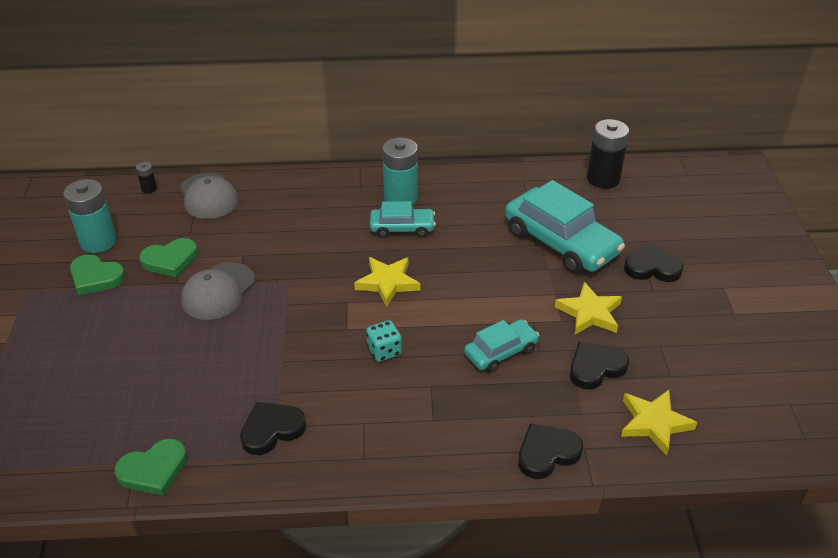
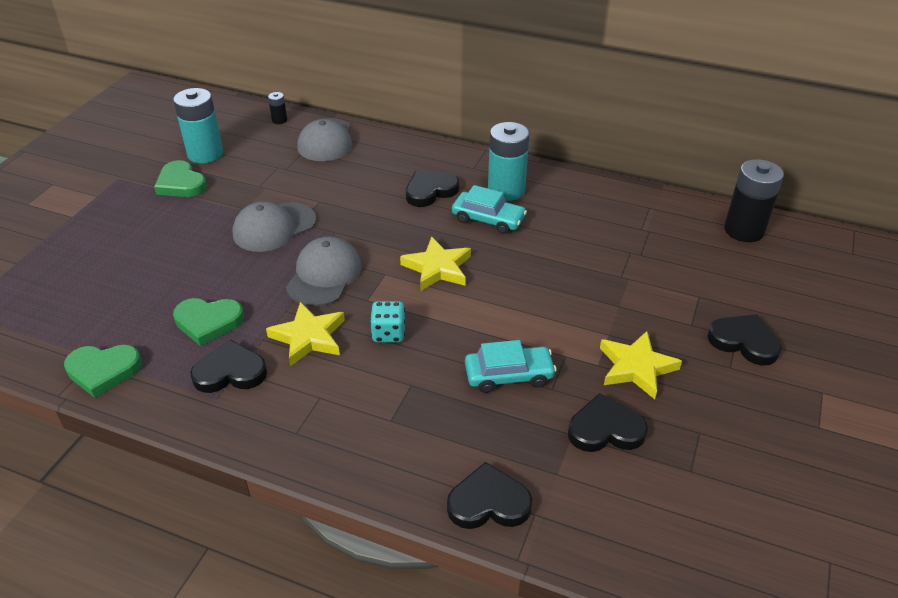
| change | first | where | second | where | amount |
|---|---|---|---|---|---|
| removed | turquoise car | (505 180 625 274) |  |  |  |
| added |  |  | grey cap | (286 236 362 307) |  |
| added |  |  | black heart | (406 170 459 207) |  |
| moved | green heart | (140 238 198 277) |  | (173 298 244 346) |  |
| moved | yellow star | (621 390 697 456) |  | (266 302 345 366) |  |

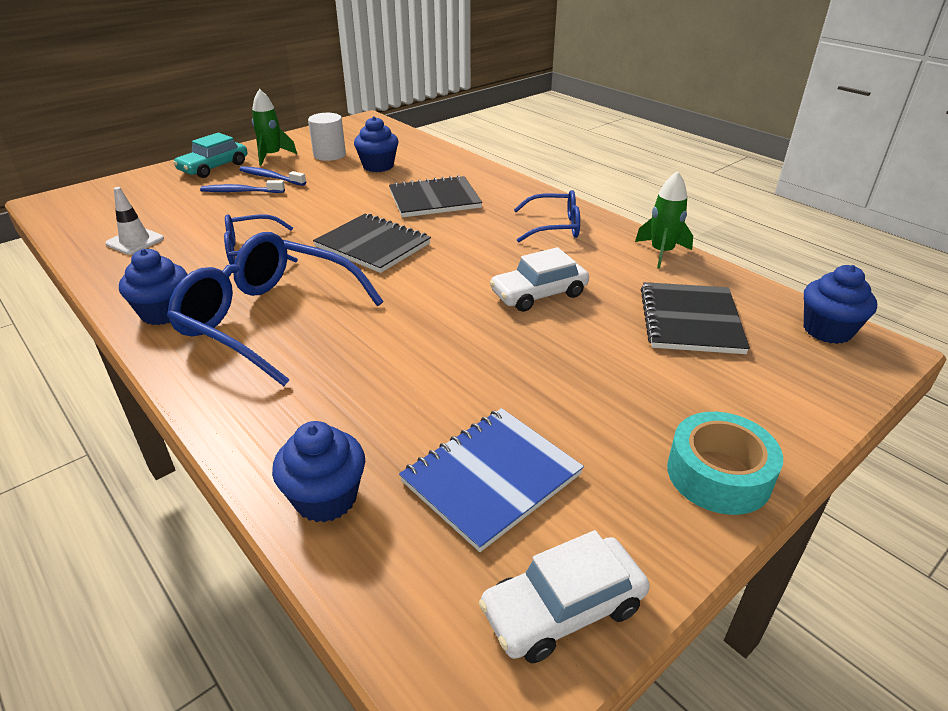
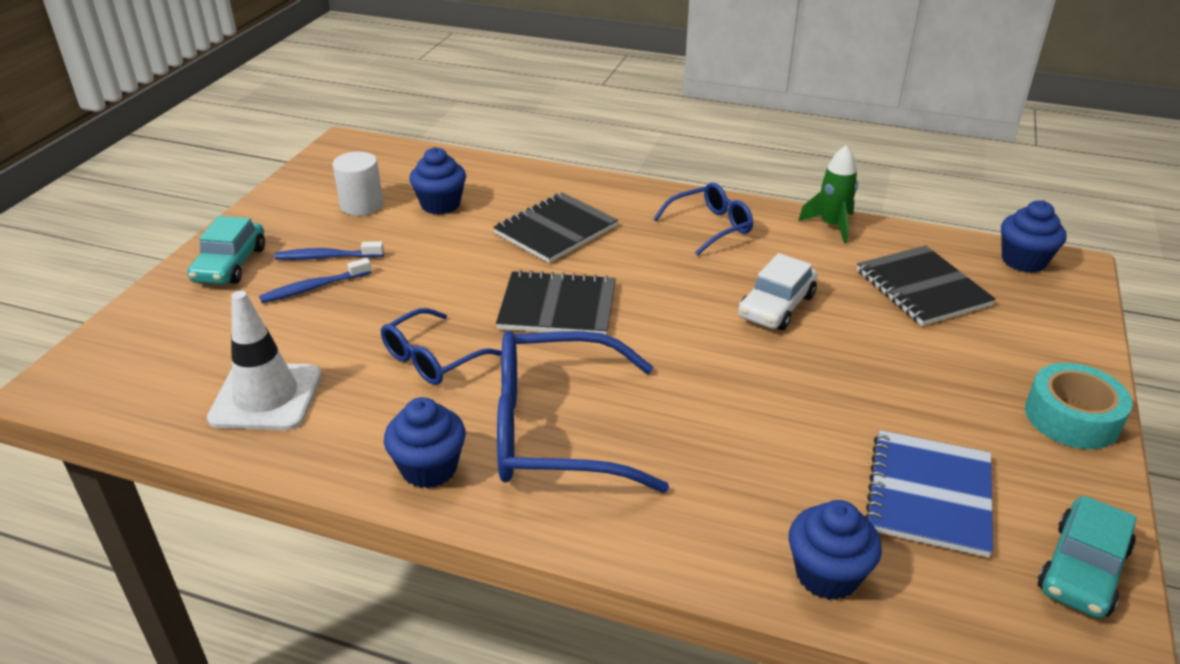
| change | first | where | second | where | amount |
|---|---|---|---|---|---|
| removed | green rocket | (252 89 297 166) |  |  |  |
| recoloured | white car | (479 530 650 663) | turquoise car | (1038 495 1137 618) |  |
| resized | white traffic cone | (105 187 164 255) |  | (207 291 322 430) | x1.63 |

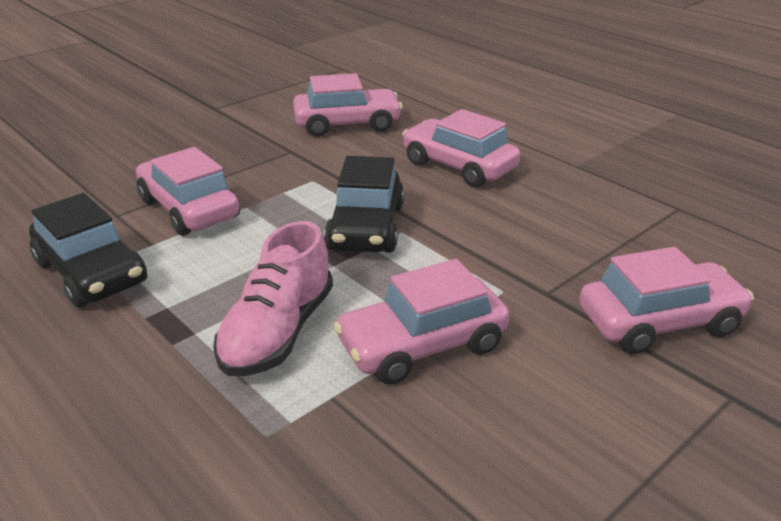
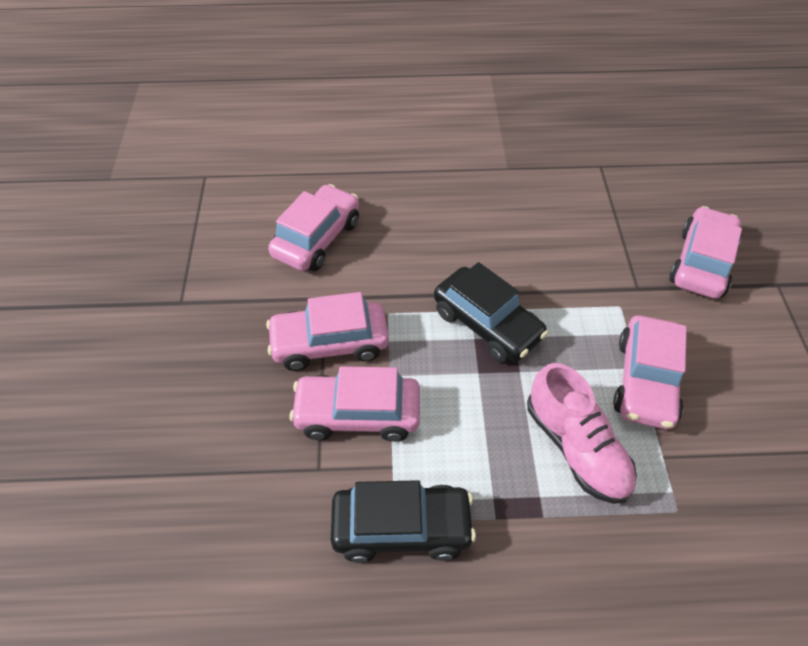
| change | first | where | second | where | amount |
|---|---|---|---|---|---|
| moved | pink car | (402 109 521 187) |  | (266 292 389 371) |  |

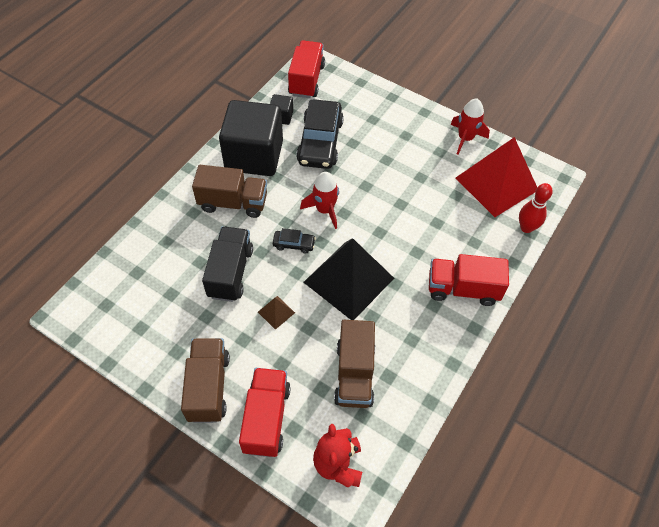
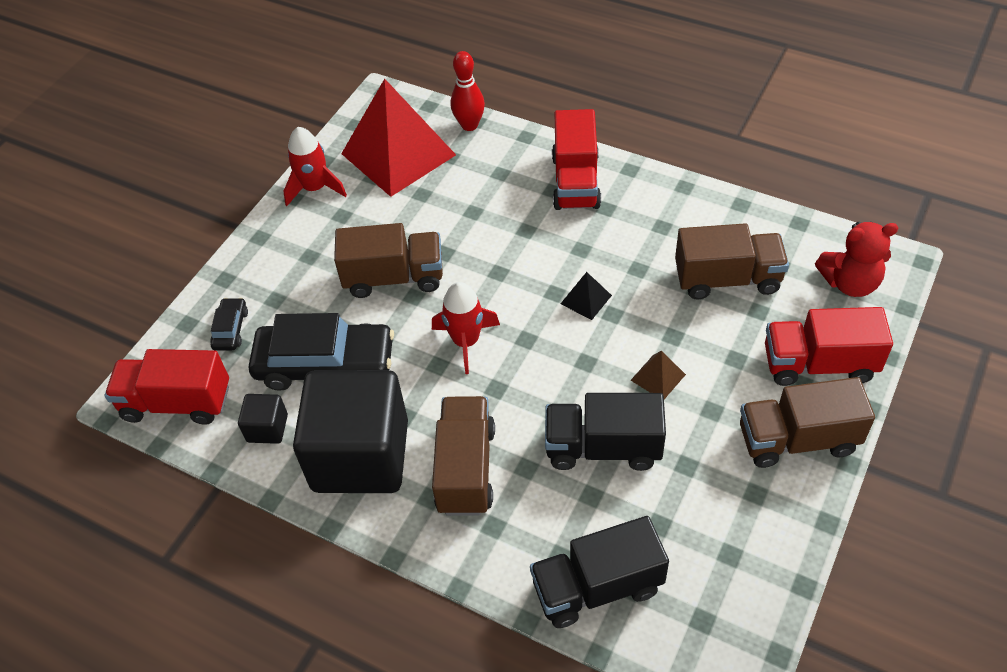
| change | first | where | second | where | amount |
|---|---|---|---|---|---|
| added |  |  | brown truck | (334 223 443 298) |  |
| added |  |  | black truck | (530 516 669 628) |  |
| moved | black car | (273 228 316 253) |  | (210 298 248 351) |  |
| resized | black pyramid | (303 238 394 320) |  | (561 272 612 320) | x0.40 |

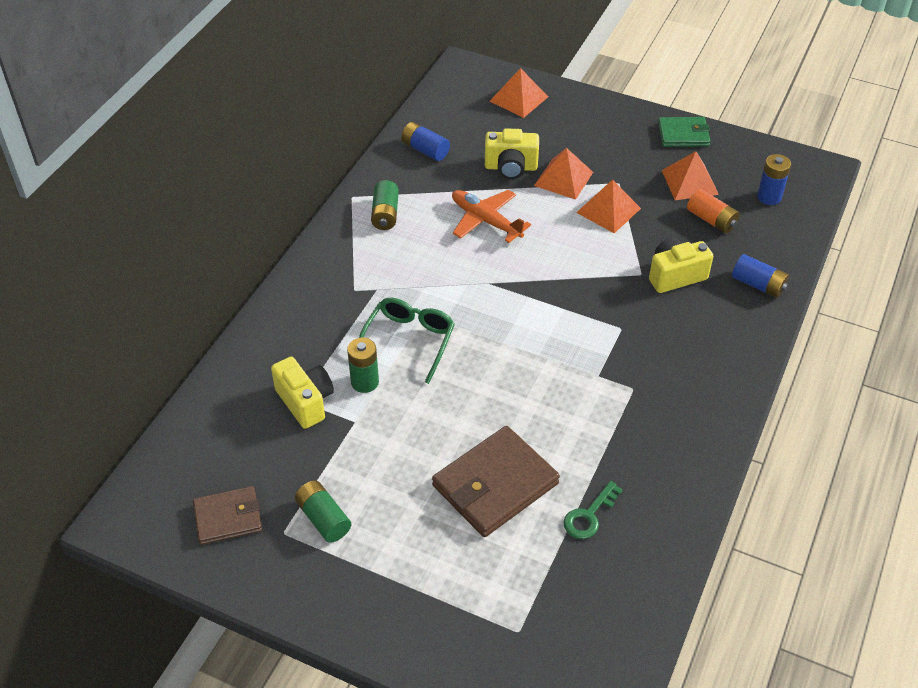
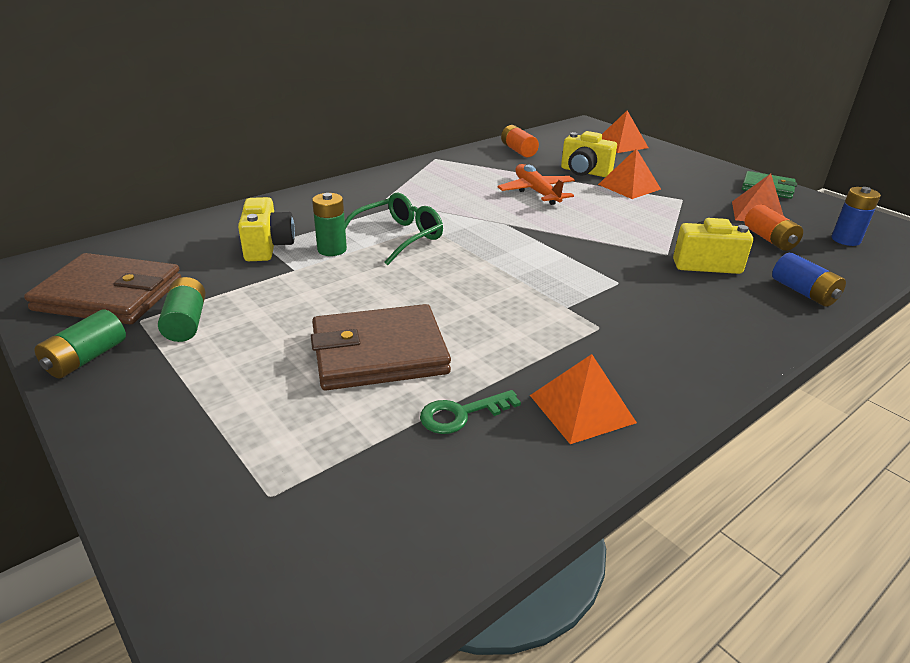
| change | first | where | second | where | amount |
|---|---|---|---|---|---|
| moved | green battery | (371 180 399 230) |  | (35 309 126 378) |  |
| moved | orange pyramid | (576 180 641 233) |  | (530 354 637 444) |  |
| recoloured | blue battery | (401 122 450 161) | orange battery | (501 125 539 158) |  |
| resized | brown wallet | (193 486 262 545) |  | (24 253 181 324) | x1.65 |

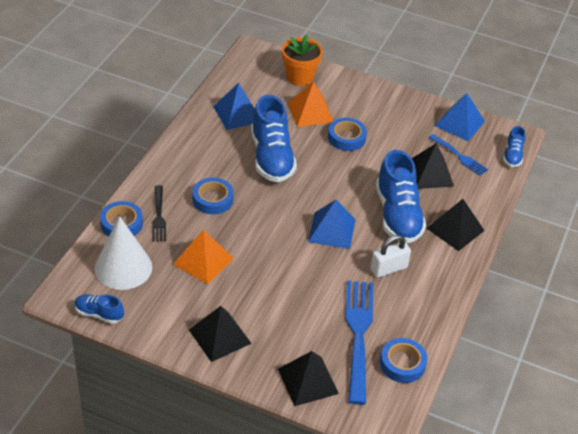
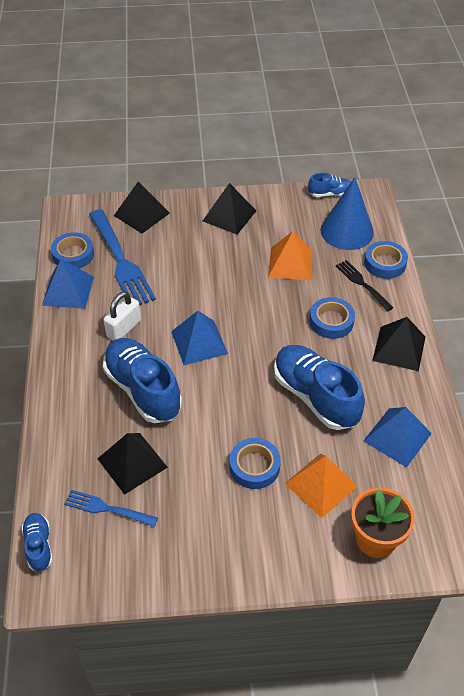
| change | first | where | second | where | amount |
|---|---|---|---|---|---|
| moved | black pyramid | (427 199 484 251) |  | (372 317 425 371) |  |
| moved | blue pyramid | (435 93 485 141) |  | (42 259 94 309) |  |
| recoloured | white cone | (94 216 152 290) | blue cone | (320 177 374 250) |  |

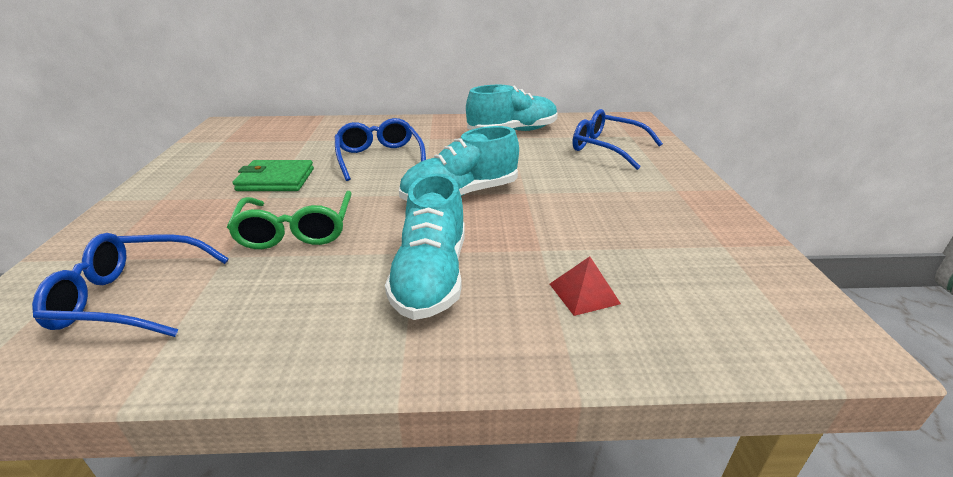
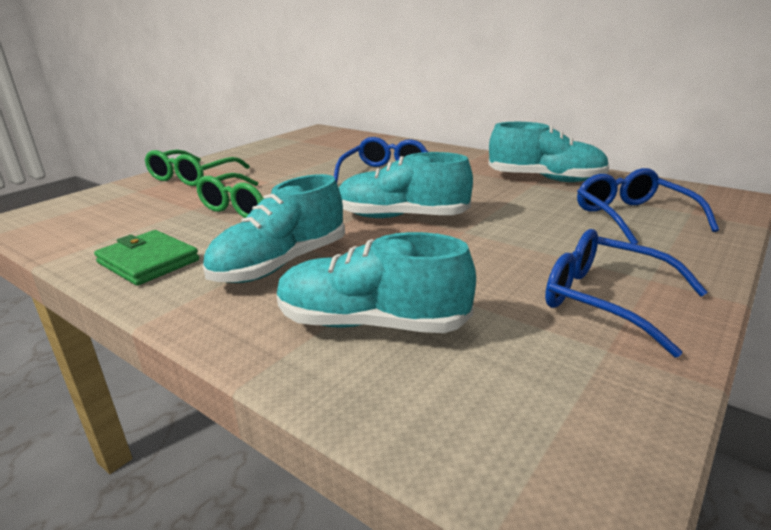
| change | first | where | second | where | amount |
|---|---|---|---|---|---|
| added |  |  | green glasses | (145 150 250 186) |  |
| moved | blue glasses | (32 233 229 337) |  | (545 229 708 358) |  |
| moved | green wallet | (233 160 314 191) |  | (94 230 199 286) |  |
| replaced | red pyramid | (550 256 621 316) | turquoise shoe | (277 232 476 333) |  |

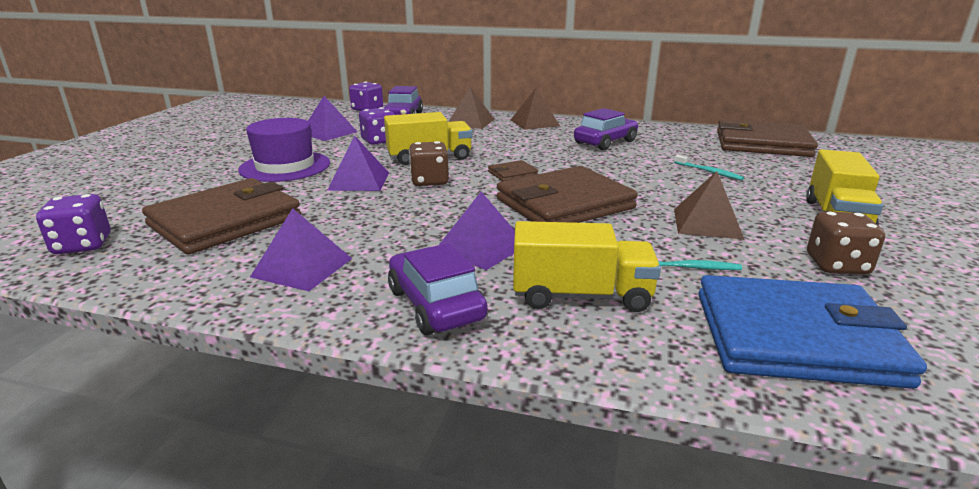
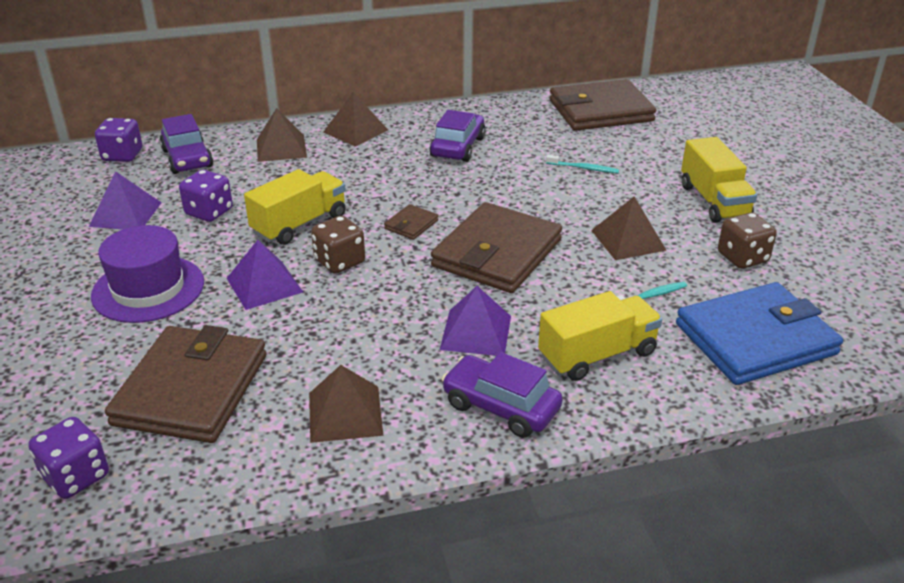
| change | first | where | second | where | amount |
|---|---|---|---|---|---|
| recoloured | purple pyramid | (250 208 352 291) | brown pyramid | (309 365 383 443) |  |

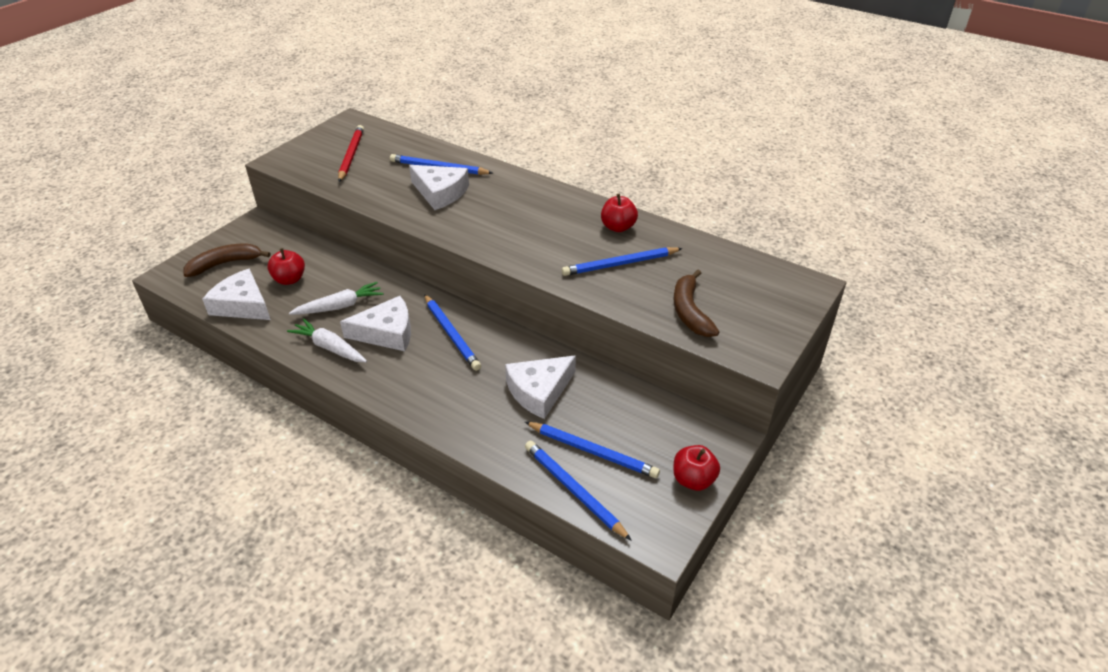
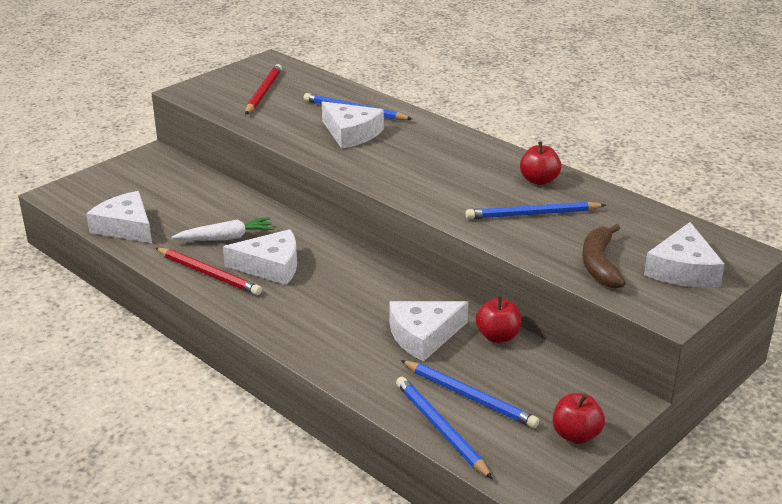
| change | first | where | second | where | amount |
|---|---|---|---|---|---|
| removed | brown banana | (183 244 271 277) |  |  |  |
| removed | blue pencil | (424 294 481 371) |  |  |  |
| added |  |  | white cheese | (644 222 725 288) |  |
| moved | red apple | (267 248 305 285) |  | (476 295 522 343) |  |
| replaced | white carrot | (287 318 367 362) | red pencil | (155 248 262 295) |  |

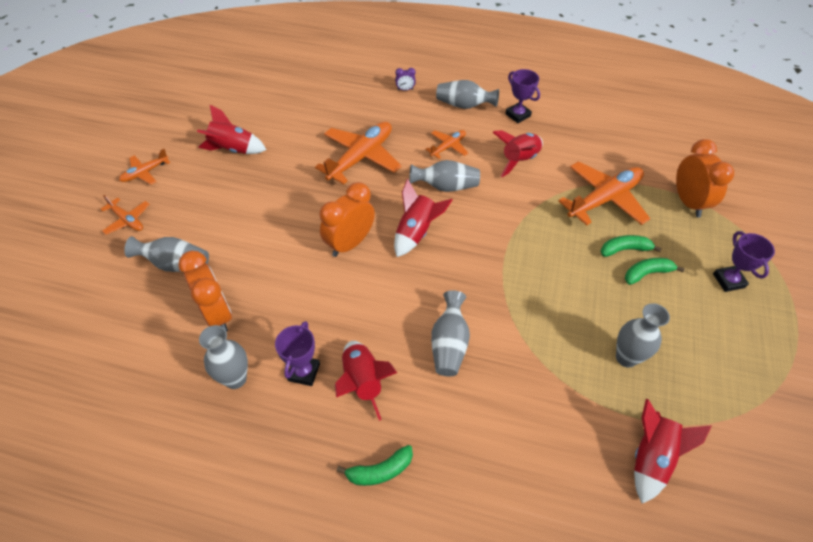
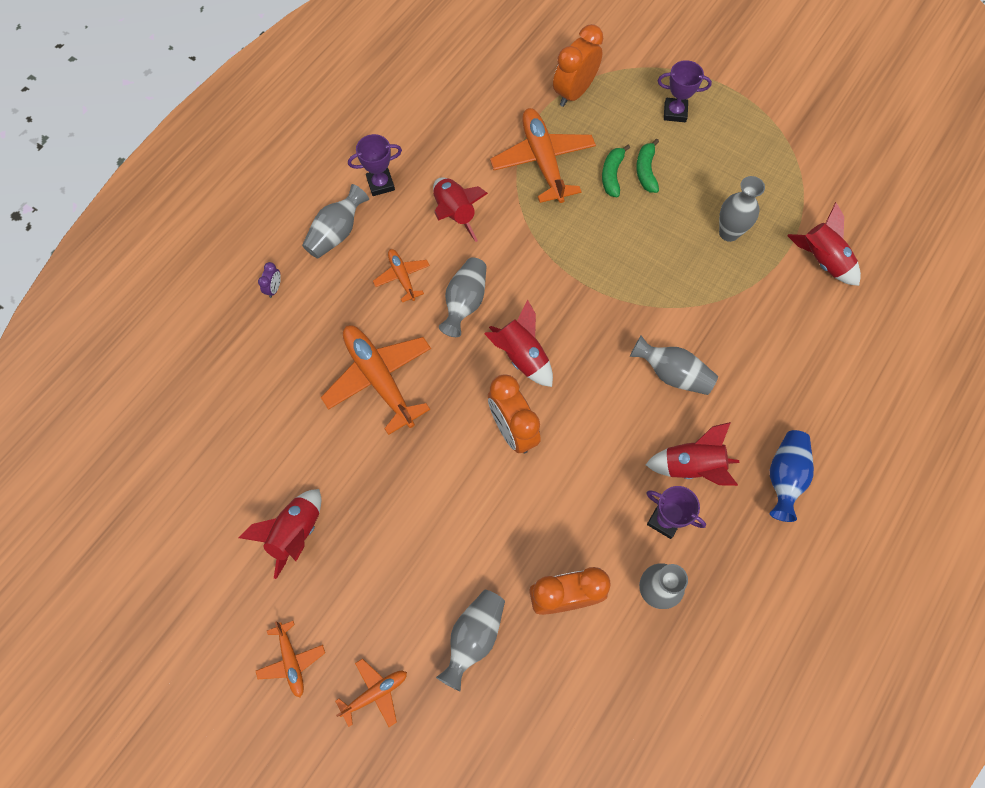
| change | first | where | second | where | amount |
|---|---|---|---|---|---|
| replaced | green banana | (337 445 413 486) | blue vase | (770 430 814 522) |  |
| turned | orange clock | (676 139 734 217) |  | (553 24 603 107) | 60 degrees counterclockwise |

